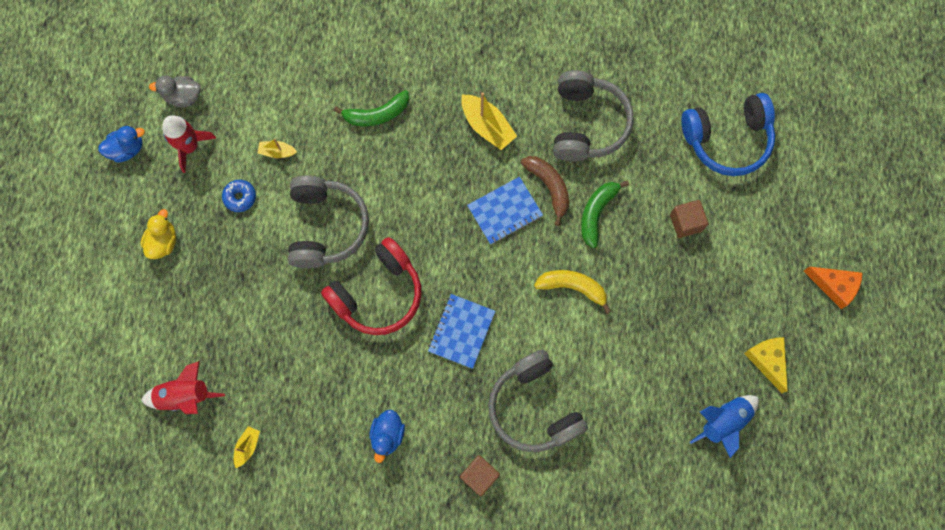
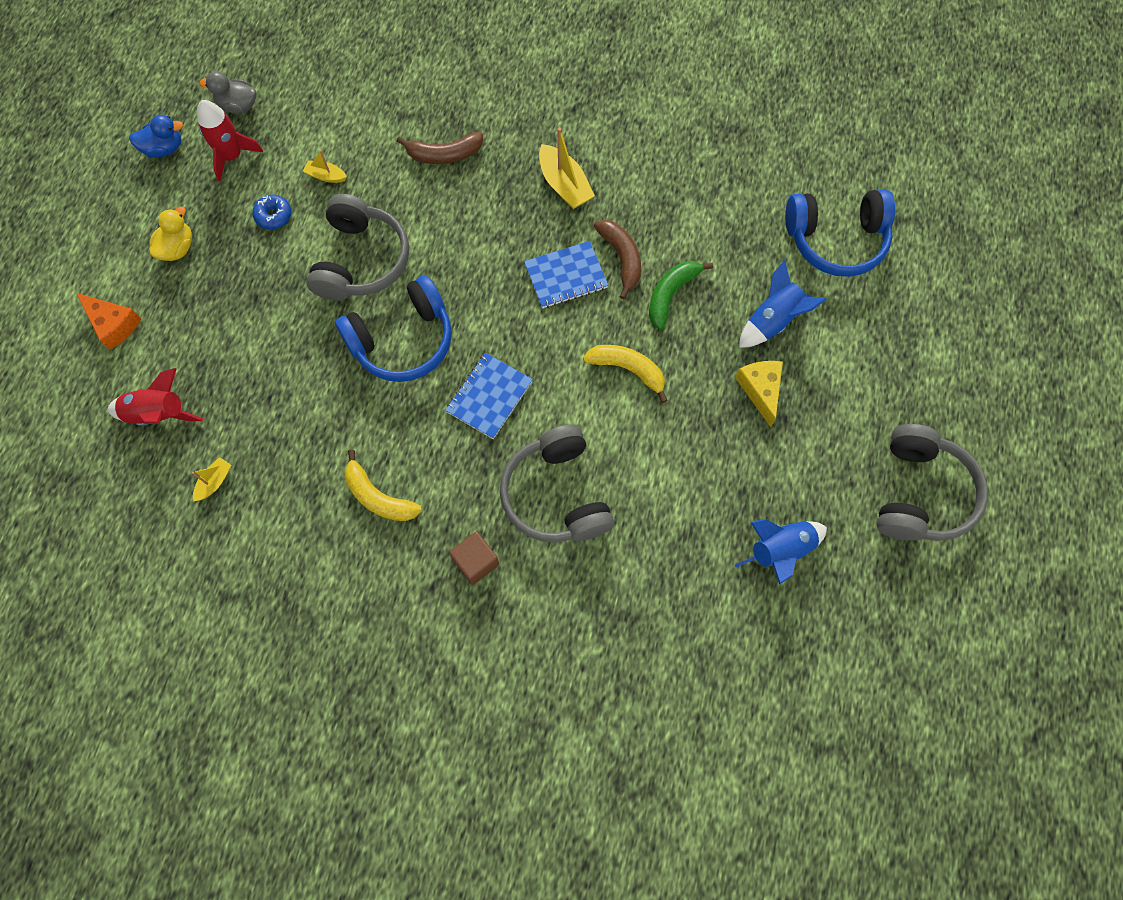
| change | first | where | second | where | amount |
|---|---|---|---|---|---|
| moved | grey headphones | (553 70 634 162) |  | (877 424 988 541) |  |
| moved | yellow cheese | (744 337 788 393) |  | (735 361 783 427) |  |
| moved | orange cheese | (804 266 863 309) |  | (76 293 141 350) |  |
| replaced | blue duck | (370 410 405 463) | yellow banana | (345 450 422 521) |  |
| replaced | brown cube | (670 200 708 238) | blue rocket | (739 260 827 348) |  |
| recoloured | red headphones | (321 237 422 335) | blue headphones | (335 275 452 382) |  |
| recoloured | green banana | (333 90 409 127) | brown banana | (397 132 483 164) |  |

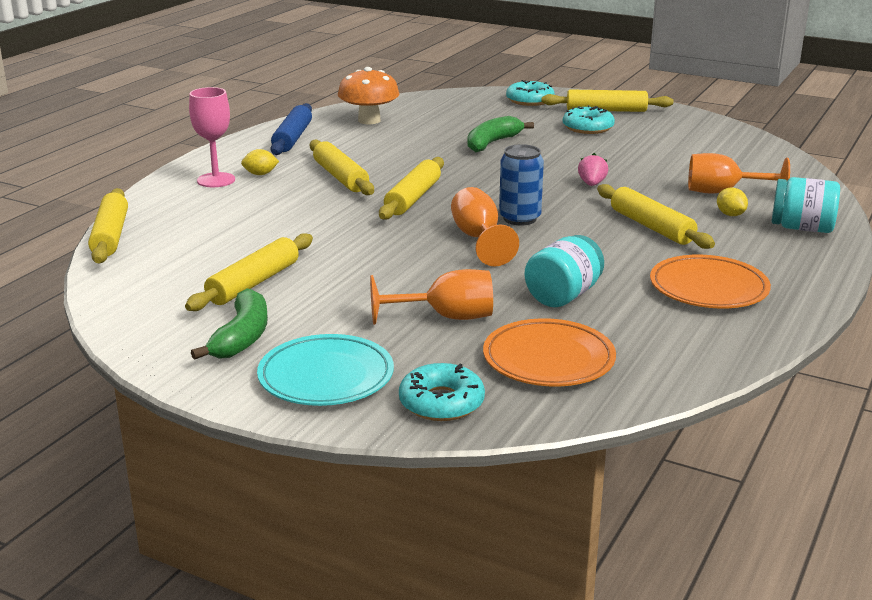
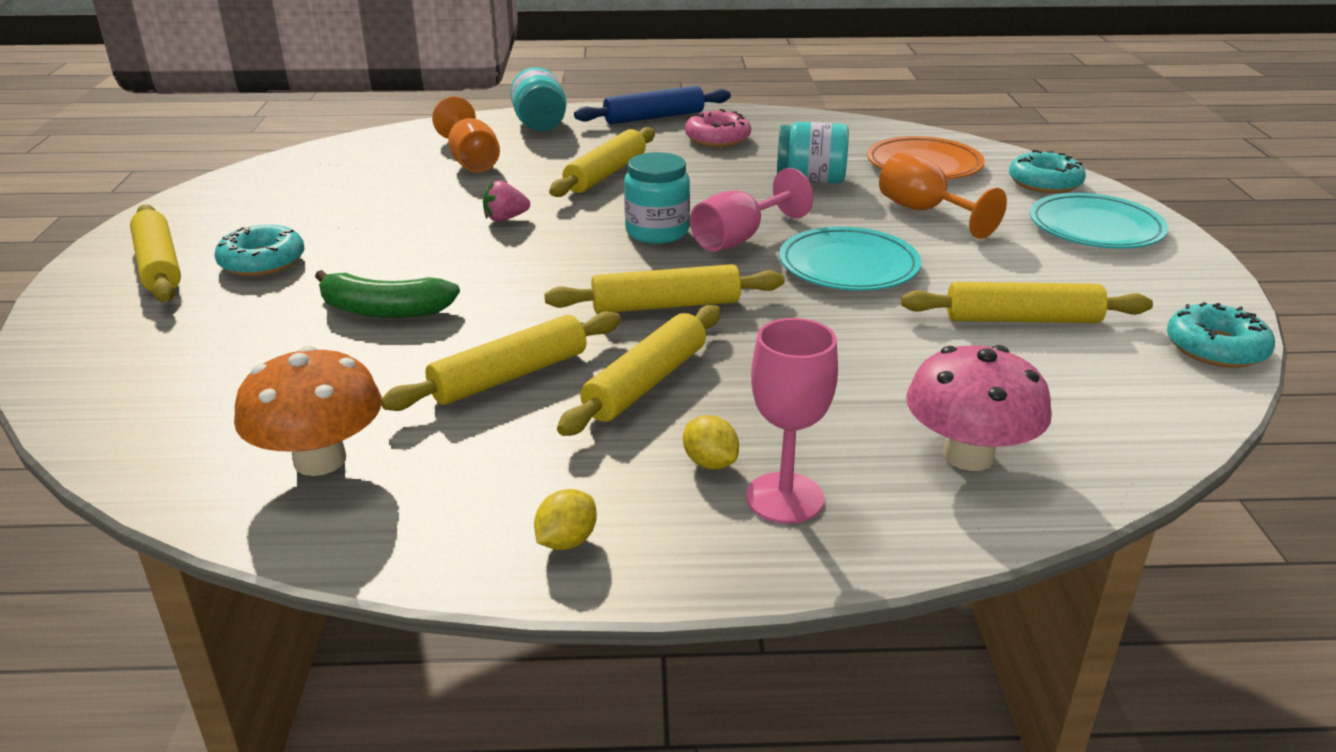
| change | first | where | second | where | amount |
|---|---|---|---|---|---|
| removed | green banana | (191 288 268 360) |  |  |  |
| added |  |  | turquoise plate | (779 227 921 291) |  |
| added |  |  | pink mushroom | (906 345 1052 471) |  |
| moved | yellow rolling pin | (88 188 128 264) |  | (382 311 621 411) |  |
| moved | blue rolling pin | (270 103 312 155) |  | (574 86 731 124) |  |
| moved | turquoise donut | (506 80 554 106) |  | (1167 302 1275 368) |  |
| moved | yellow lemon | (717 188 748 216) |  | (534 489 597 550) |  |
| replaced | blue can | (499 144 544 225) | turquoise jar | (624 152 690 244) |  |
| replaced | orange plate | (650 255 771 309) | pink donut | (685 109 751 147) |  |
| recoloured | orange goblet | (451 187 519 266) | pink goblet | (690 168 813 252) |  |

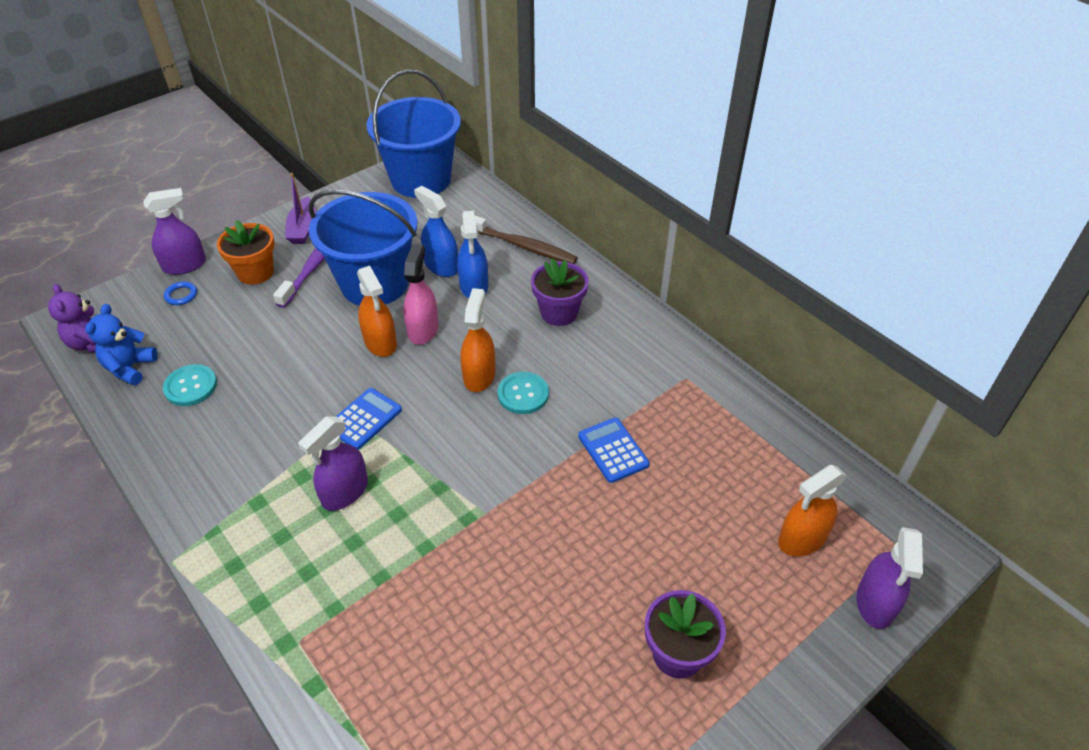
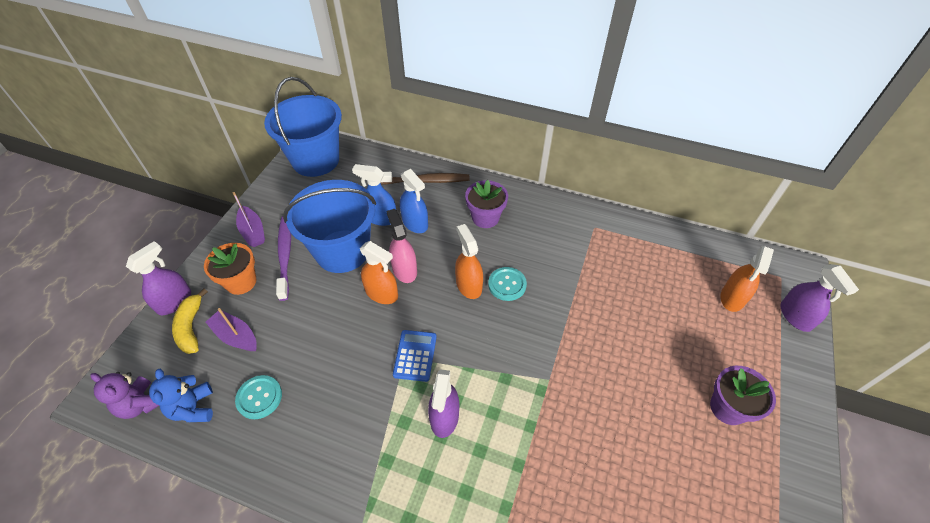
| change | first | where | second | where | amount |
|---|---|---|---|---|---|
| removed | blue calculator | (578 418 650 483) |  |  |  |
| added |  |  | purple boat | (205 308 257 351) |  |
| replaced | blue ring | (164 282 197 305) | yellow banana | (172 289 208 354) |  |

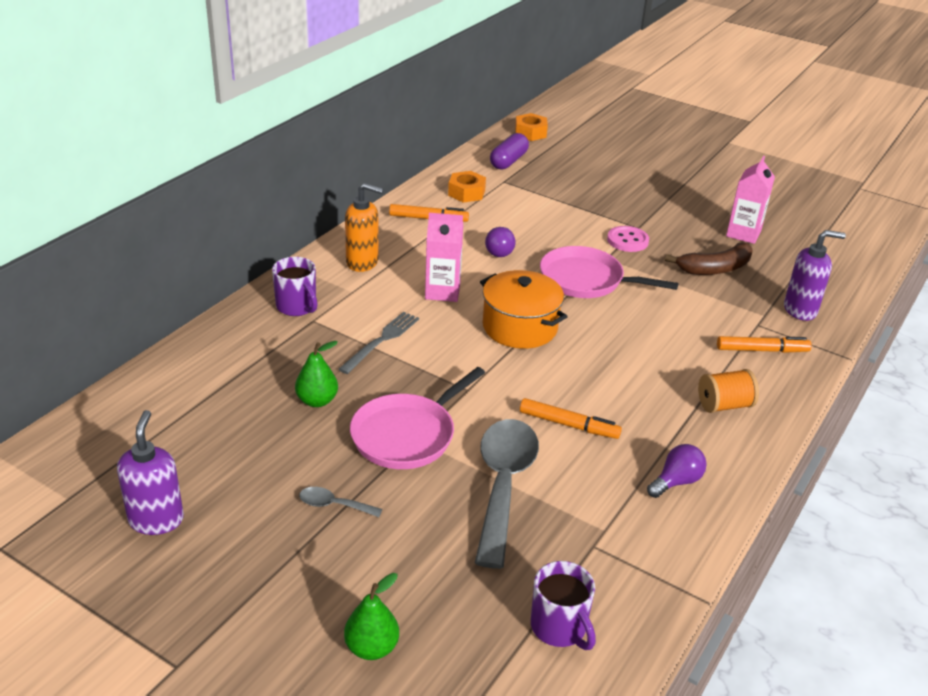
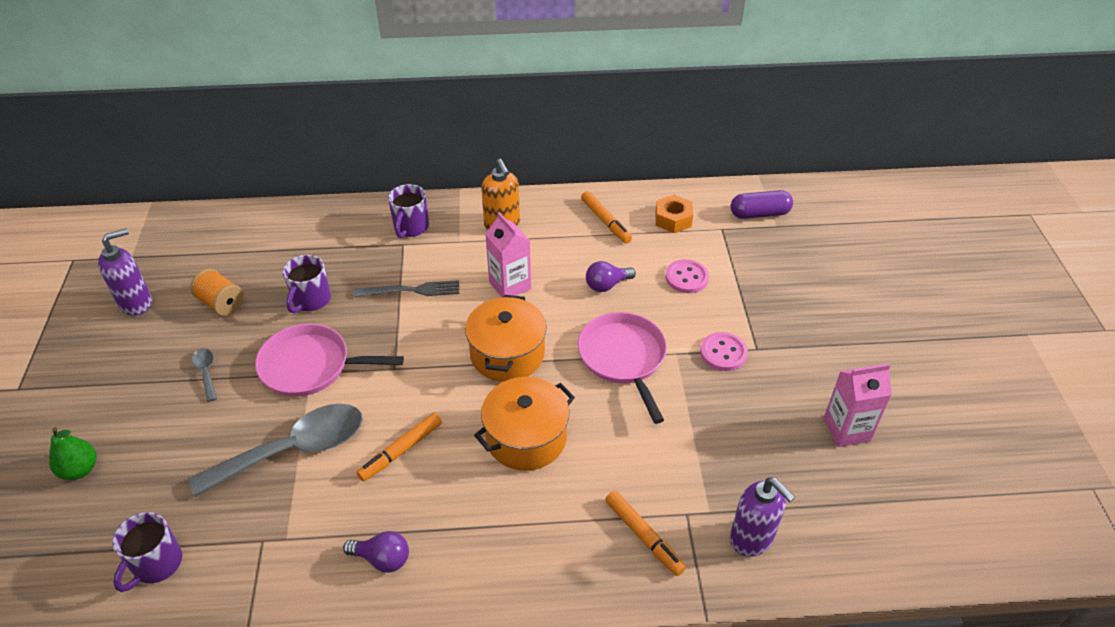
| change | first | where | second | where | amount |
|---|---|---|---|---|---|
| removed | orange nut | (515 113 548 141) |  |  |  |
| removed | brown banana | (665 242 752 275) |  |  |  |
| added |  |  | orange pot | (474 377 575 471) |  |
| added |  |  | pink button | (665 259 709 293) |  |
| moved | orange spool | (698 369 759 413) |  | (190 268 244 316) |  |
| replaced | green pear | (295 341 338 407) | purple mug | (283 255 331 313) |  |
| turned | orange marker | (520 398 622 439) |  | (357 413 442 482) | 60 degrees clockwise |

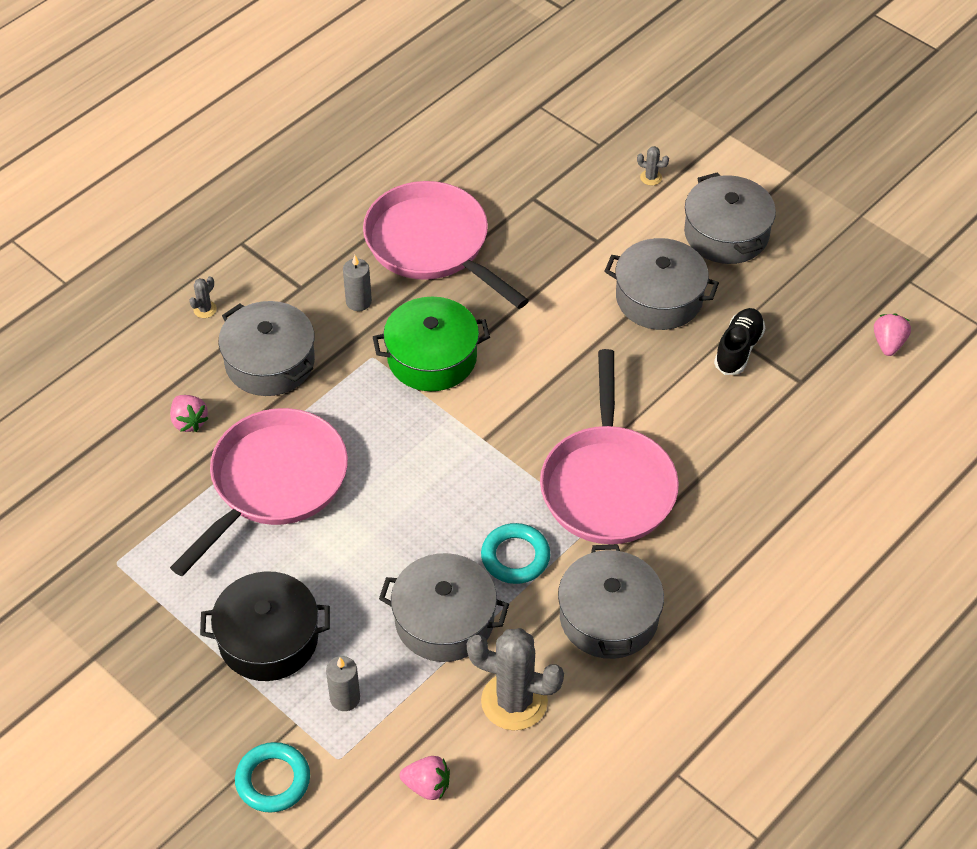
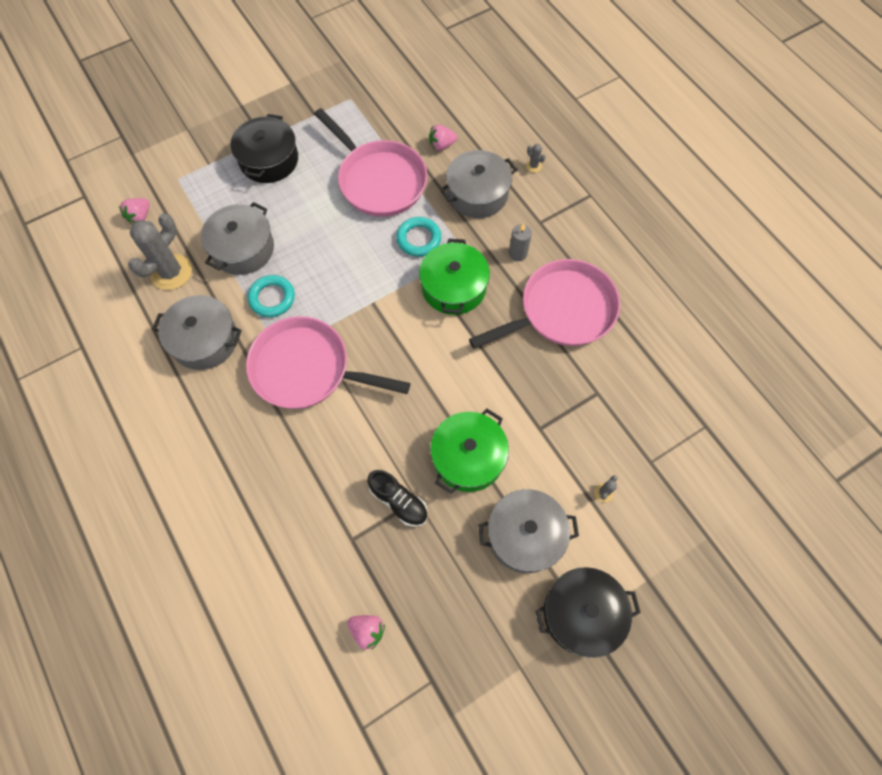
| change | first | where | second | where | amount |
|---|---|---|---|---|---|
| removed | grey candle | (326 656 360 711) |  |  |  |
| added |  |  | black pot | (535 567 641 658) |  |
| moved | turquoise ring | (235 742 310 813) |  | (396 217 441 257) |  |
| recoloured | grey pot | (604 238 719 330) | green pot | (430 409 509 494) |  |

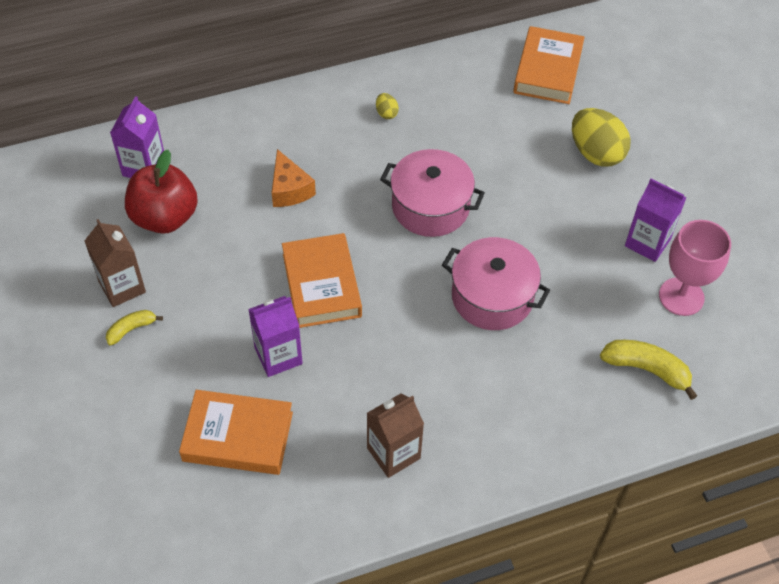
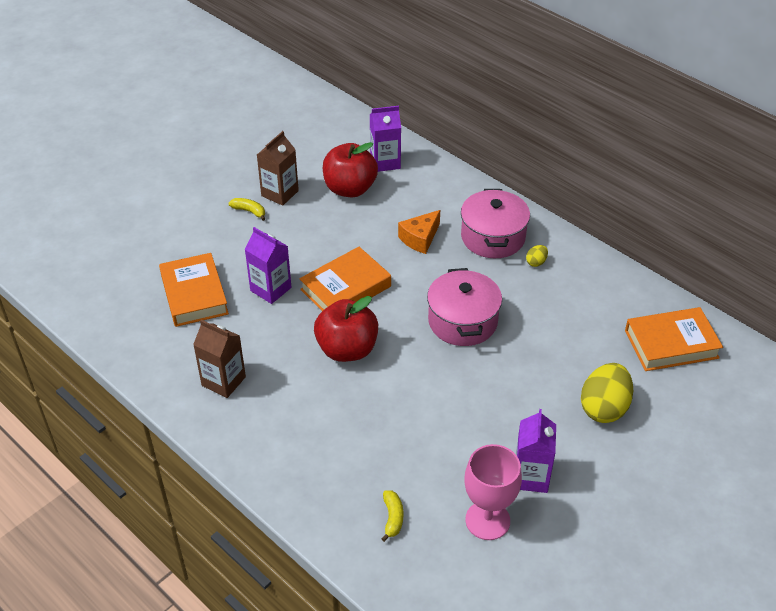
| change | first | where | second | where | amount |
|---|---|---|---|---|---|
| added |  |  | red apple | (314 296 378 362) |  |
| moved | pink pot | (442 237 550 330) |  | (461 189 530 258) |  |
| resized | yellow banana | (600 340 697 400) |  | (381 490 403 542) | x0.60 |

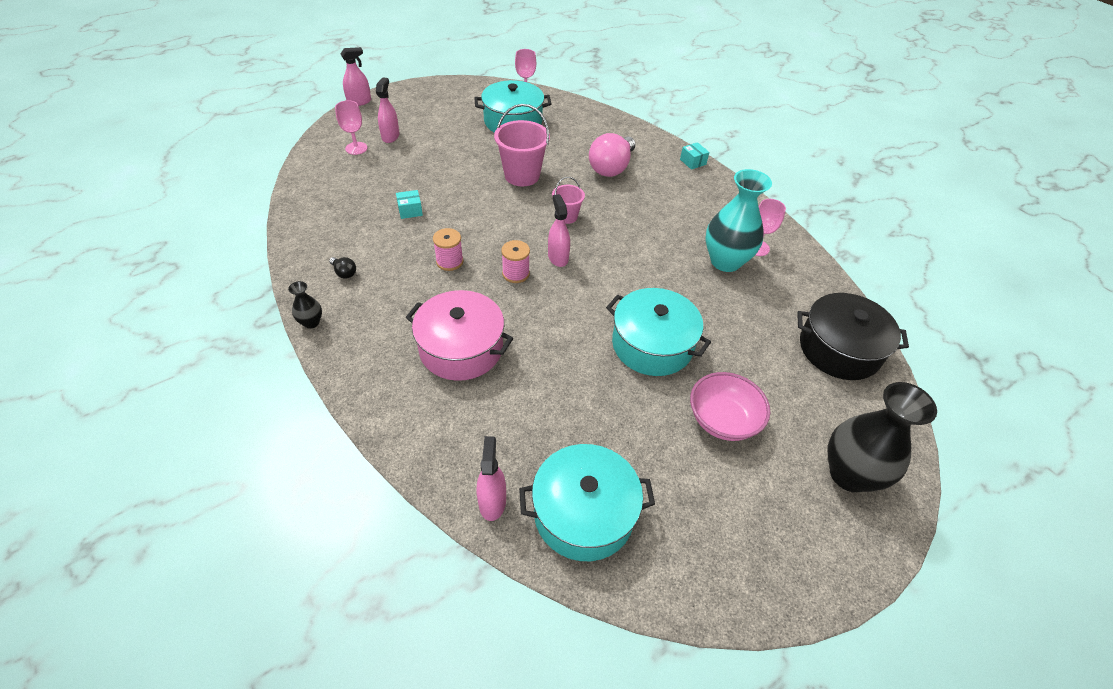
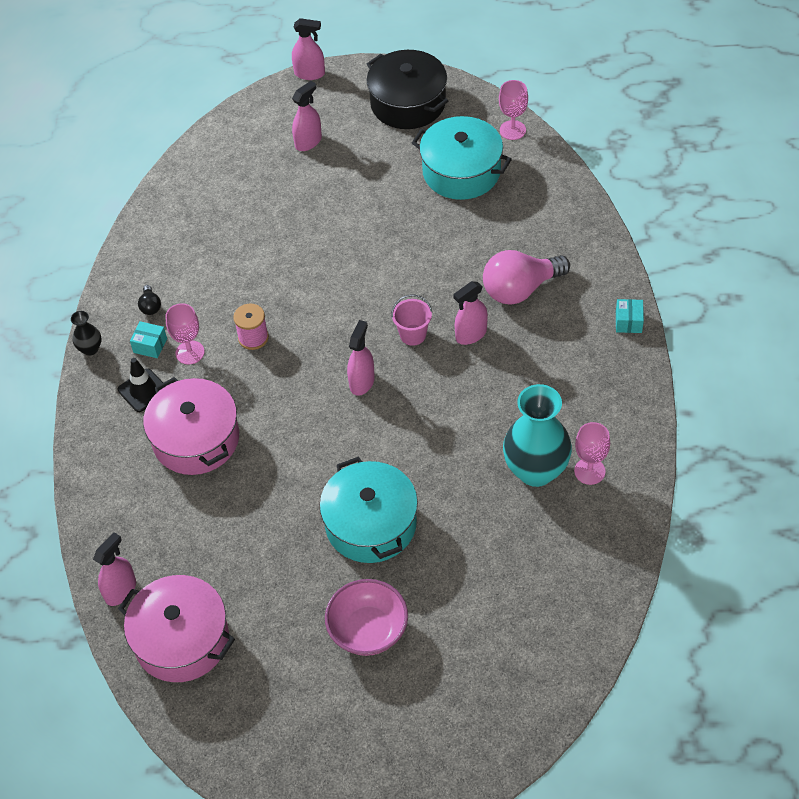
| change | first | where | second | where | amount |
|---|---|---|---|---|---|
| removed | pink bucket | (494 104 550 186) |  |  |  |
| removed | pink spool | (501 240 530 283) |  |  |  |
| removed | black vase | (828 382 937 492) |  |  |  |
| added |  |  | black traffic cone | (118 358 163 412) |  |
| added |  |  | pink spray bottle | (453 281 488 345) |  |
| moved | pink goblet | (335 100 367 155) |  | (166 303 205 365) |  |
| moved | turquoise box | (396 190 423 219) |  | (130 321 167 358) |  |
| moved | black pot | (797 293 909 380) |  | (367 50 448 129) |  |
| recoloured | turquoise pot | (519 444 655 561) | pink pot | (118 575 235 682) |  |

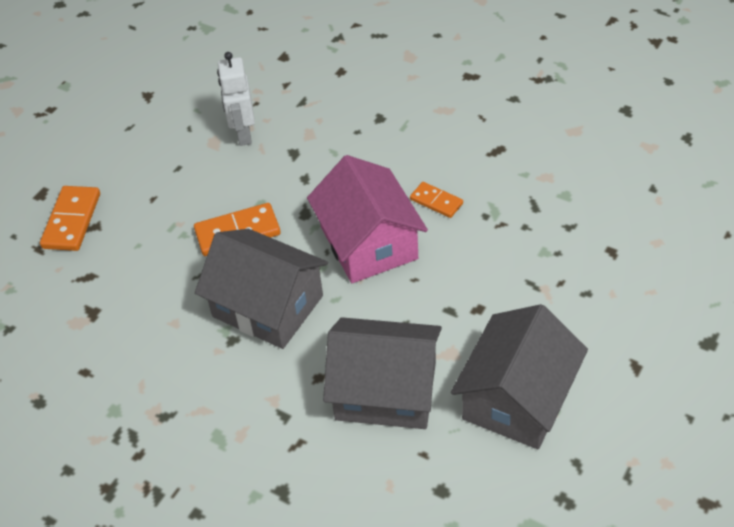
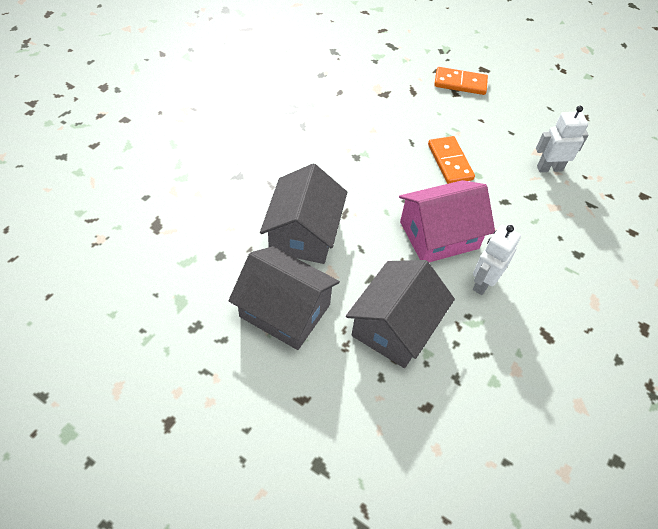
| change | first | where | second | where | amount |
|---|---|---|---|---|---|
| moved | grey house | (195 229 328 349) |  | (346 260 455 368) |  |
| replaced | orange domino | (410 182 463 218) | white robot | (473 225 521 295) |  |

